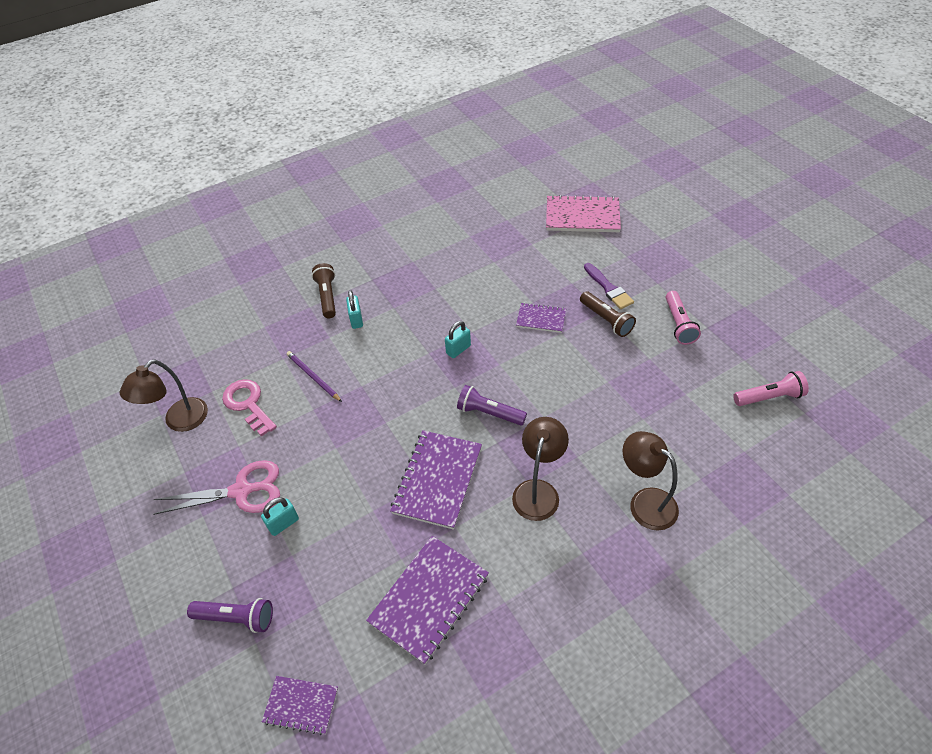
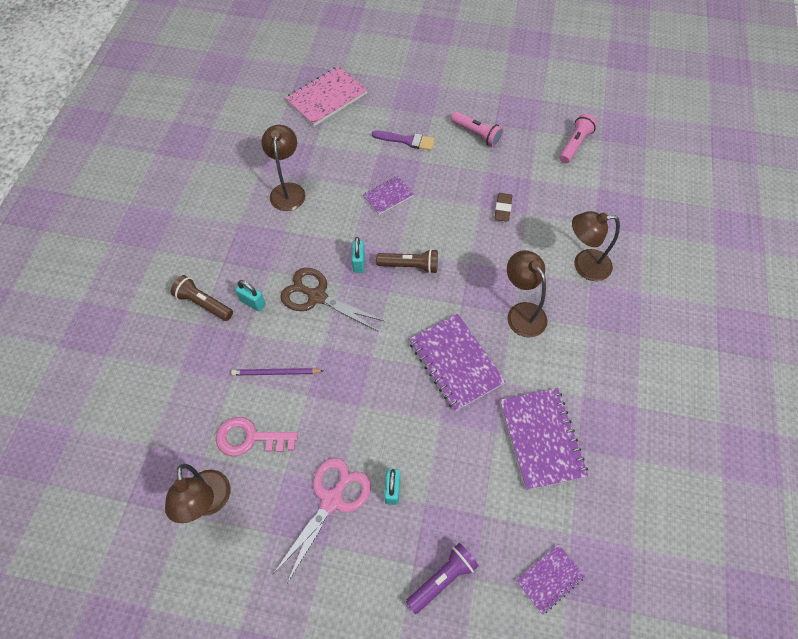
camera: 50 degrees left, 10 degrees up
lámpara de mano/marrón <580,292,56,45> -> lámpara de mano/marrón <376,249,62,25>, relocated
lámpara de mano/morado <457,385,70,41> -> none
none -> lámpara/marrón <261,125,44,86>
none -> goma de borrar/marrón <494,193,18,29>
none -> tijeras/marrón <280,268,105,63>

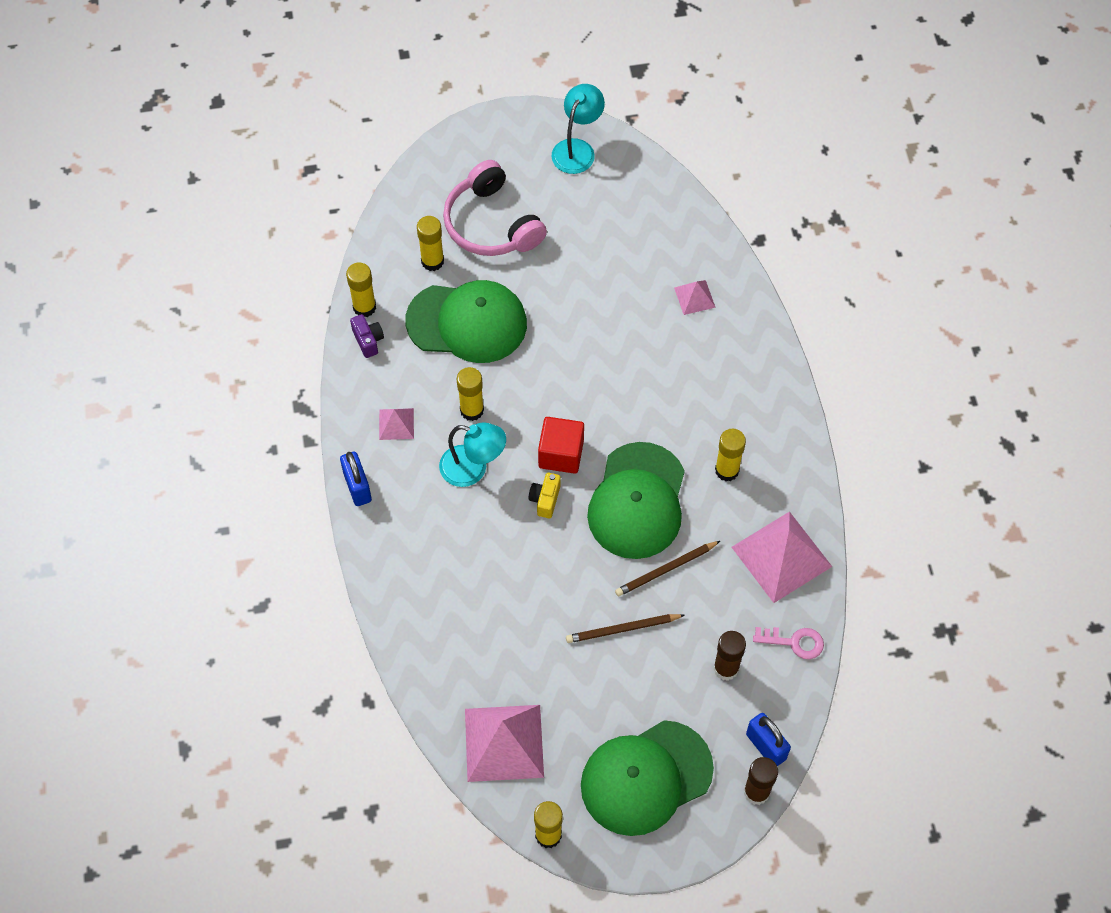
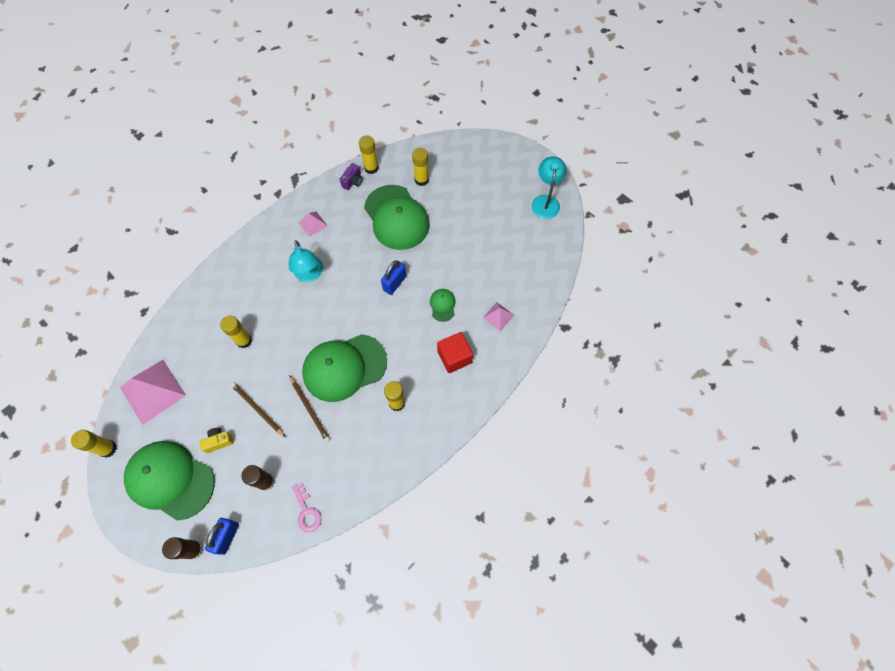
camera: 55 degrees right, 5 degrees up
lámpara/turquesa <551,84,54,90> -> lámpara/turquesa <532,156,35,63>, 75 degrees counterclockwise
auriculares/rosa <443,160,104,96> -> none
barra de pegamento/amarillo <457,367,27,54> -> barra de pegamento/amarillo <220,316,32,32>, relocated
cubo/rojo <538,417,46,57> -> cubo/rojo <437,332,36,41>, relocated
candado/azul <340,452,32,54> -> candado/azul <381,261,25,34>, relocated
cámara/amarillo <528,473,33,45> -> cámara/amarillo <199,428,35,25>, relocated
pirámide/rosa <732,511,100,92> -> none
lápiz/marrón <615,541,105,56> -> lápiz/marrón <289,375,41,67>, 150 degrees counterclockwise
none -> gorra/verde <430,289,26,33>

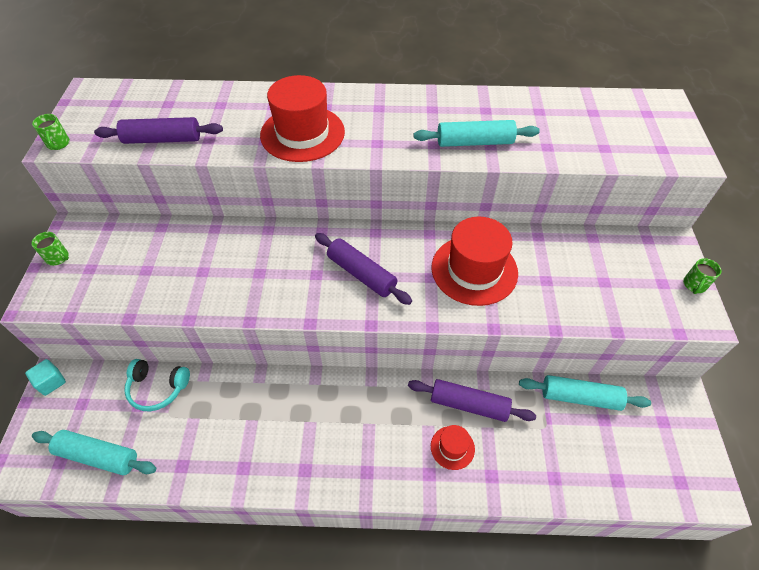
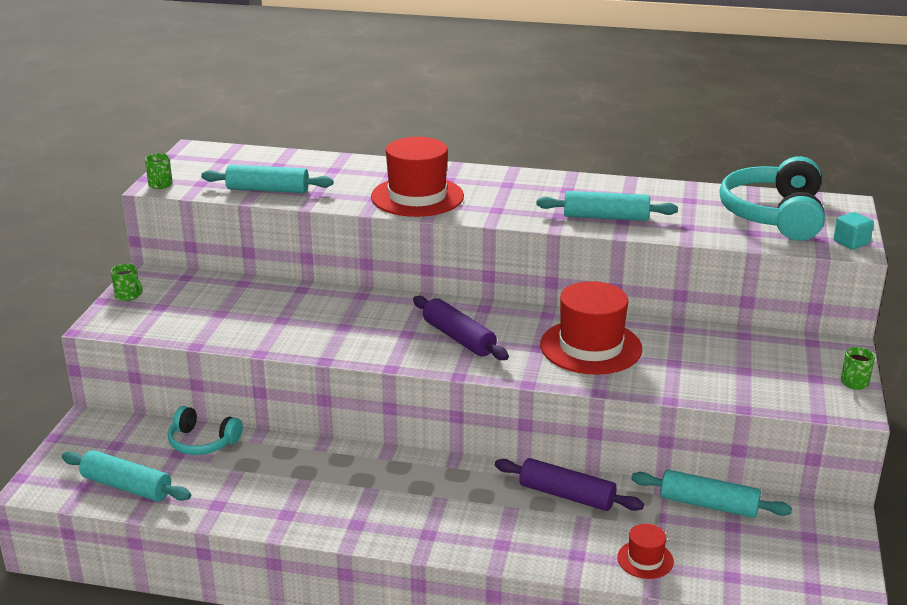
camera: 10 degrees right, 25 degrees down
rodillo/morado <94,117,129,27> -> rodillo/turquesa <201,165,132,28>
cubo/turquesa <25,359,41,37> -> cubo/turquesa <833,212,41,37>, relocated
sombrero/rojo <431,425,44,45> -> sombrero/rojo <617,524,57,55>, relocated
none -> auriculares/turquesa <719,156,106,85>

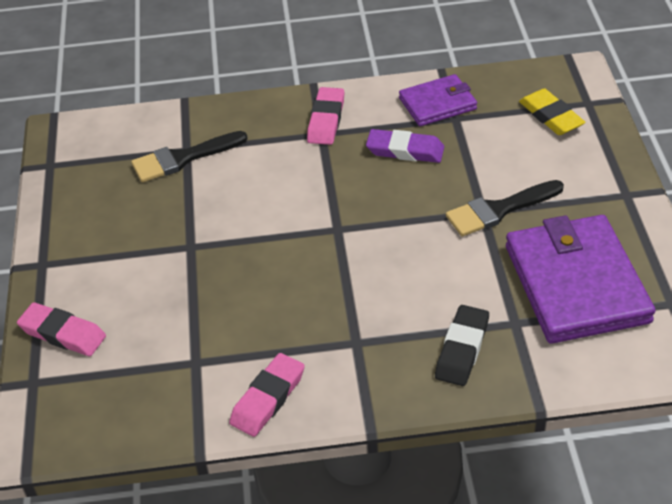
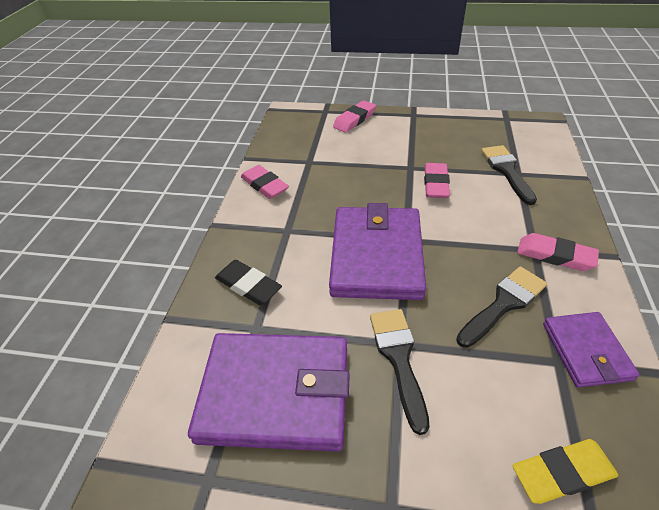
camera: 105 degrees right, 0 degrees up
goma de borrar/morado <366,129,78,34> -> pincel/negro <456,266,91,82>
none -> goma de borrar/rosa <424,163,26,35>
none -> cartera/morado <329,203,97,97>

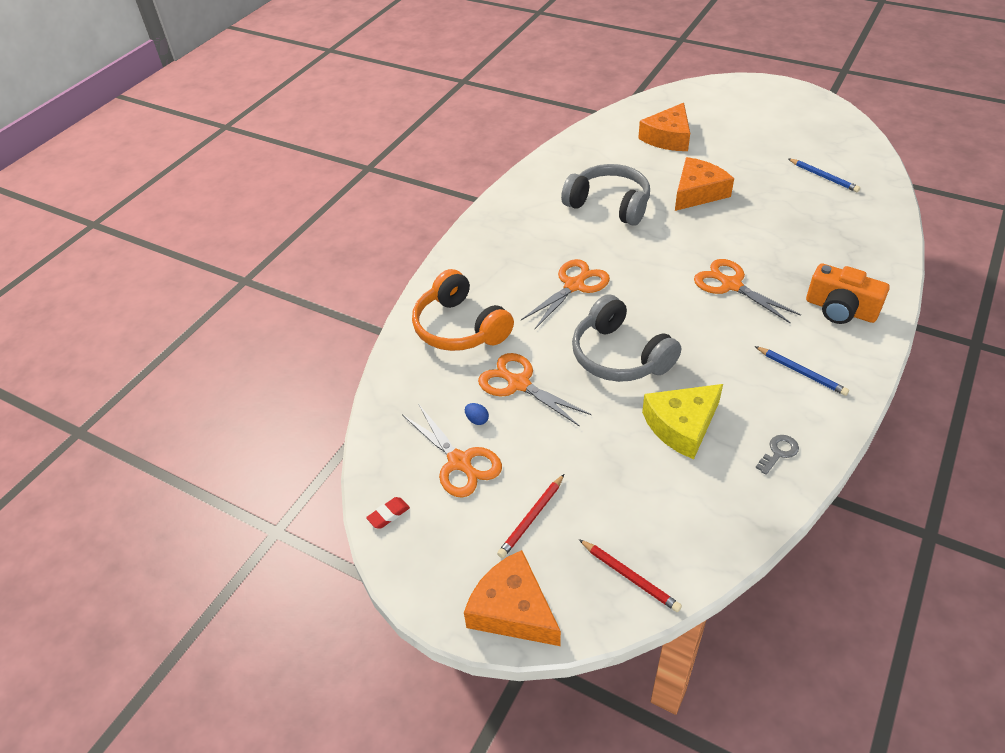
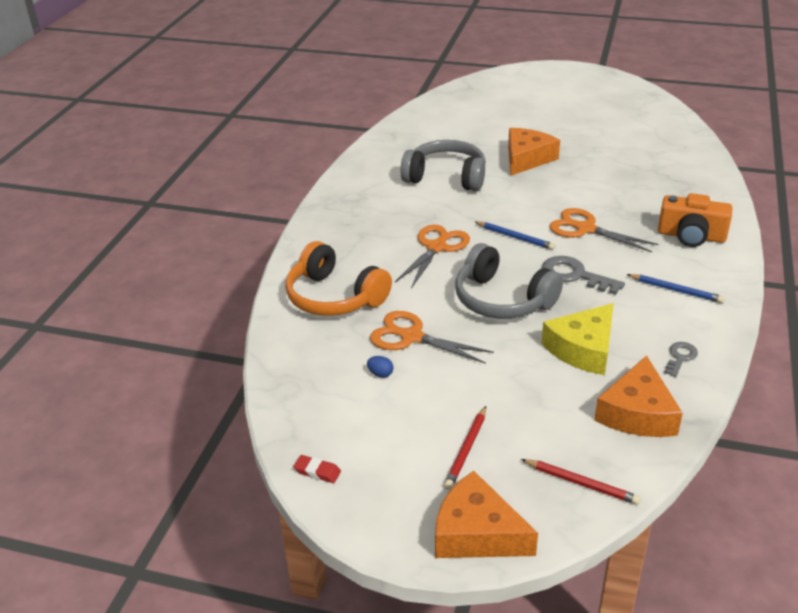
camera: 15 degrees left, 10 degrees down
queso/naranja <638,103,52,48> -> queso/naranja <595,355,88,82>, relocated
lápiz/azul <789,159,71,33> -> lápiz/azul <475,221,80,29>, relocated
tijeras/naranja <402,404,100,94> -> none
goma de borrar/rojo <366,497,44,32> -> goma de borrar/rojo <293,455,48,28>, 75 degrees clockwise
none -> llave/gris <542,256,83,39>

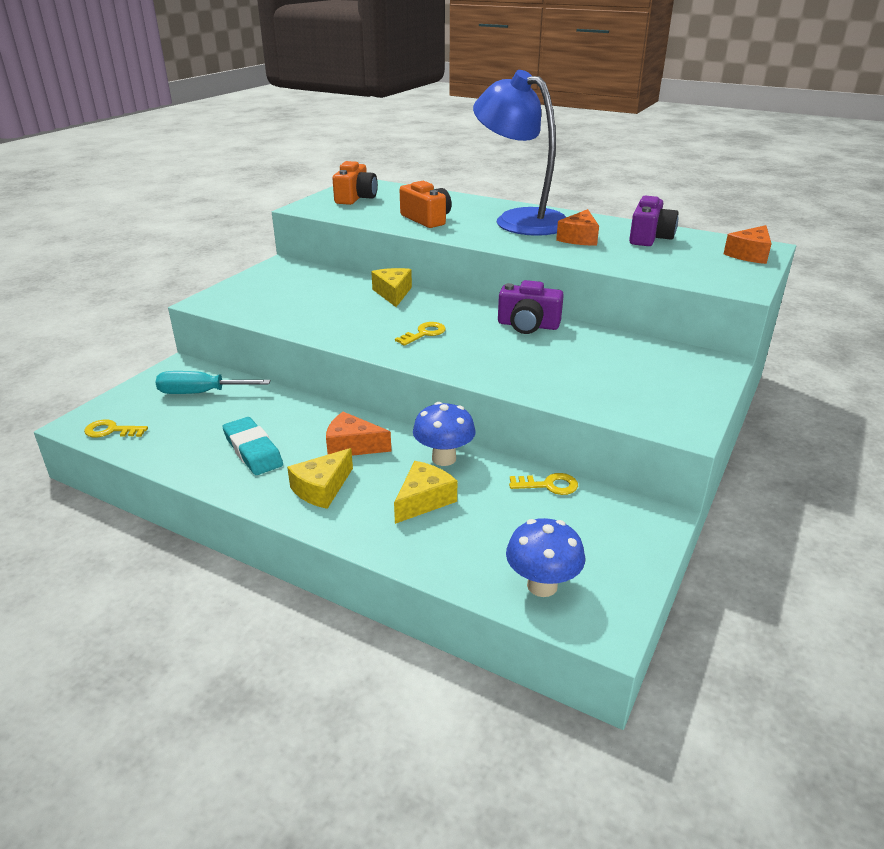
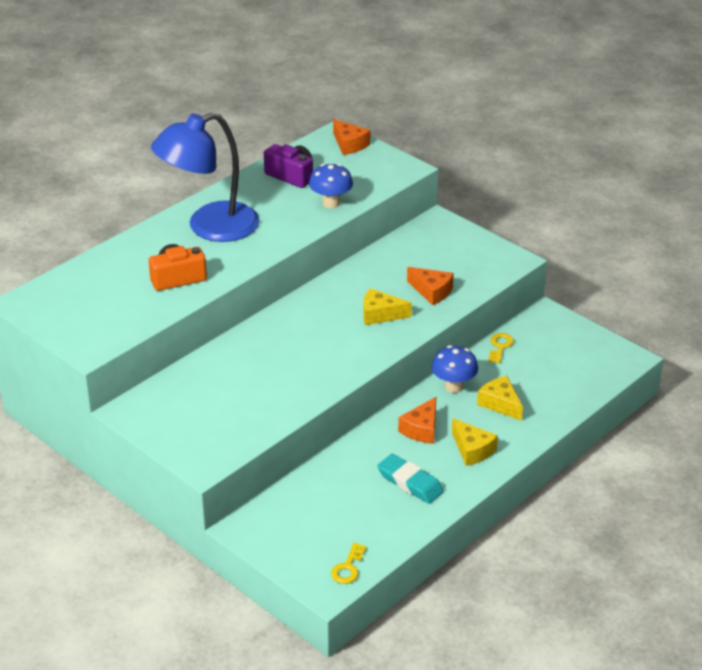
camera: 75 degrees left, 5 degrees up
cámara/naranja <332,161,46,44> -> none
queso/naranja <556,209,43,37> -> queso/naranja <407,267,47,38>, relocated
queso/amarillo <371,268,41,39> -> queso/amarillo <363,288,49,37>, relocated
cámara/morado <498,280,66,54> -> none
llave/amarillo <395,322,51,24> -> none
destornillador/turquesa <155,371,115,23> -> none
goma de borrar/turquesa <222,417,61,58> -> goma de borrar/turquesa <377,454,67,50>, 60 degrees clockwise
seta/azul <506,518,79,79> -> seta/azul <309,164,44,44>, relocated

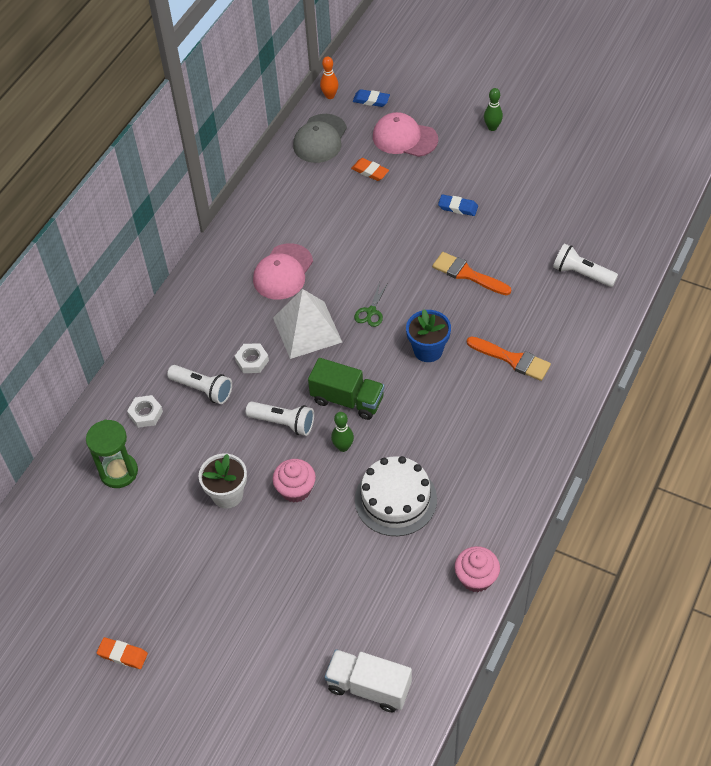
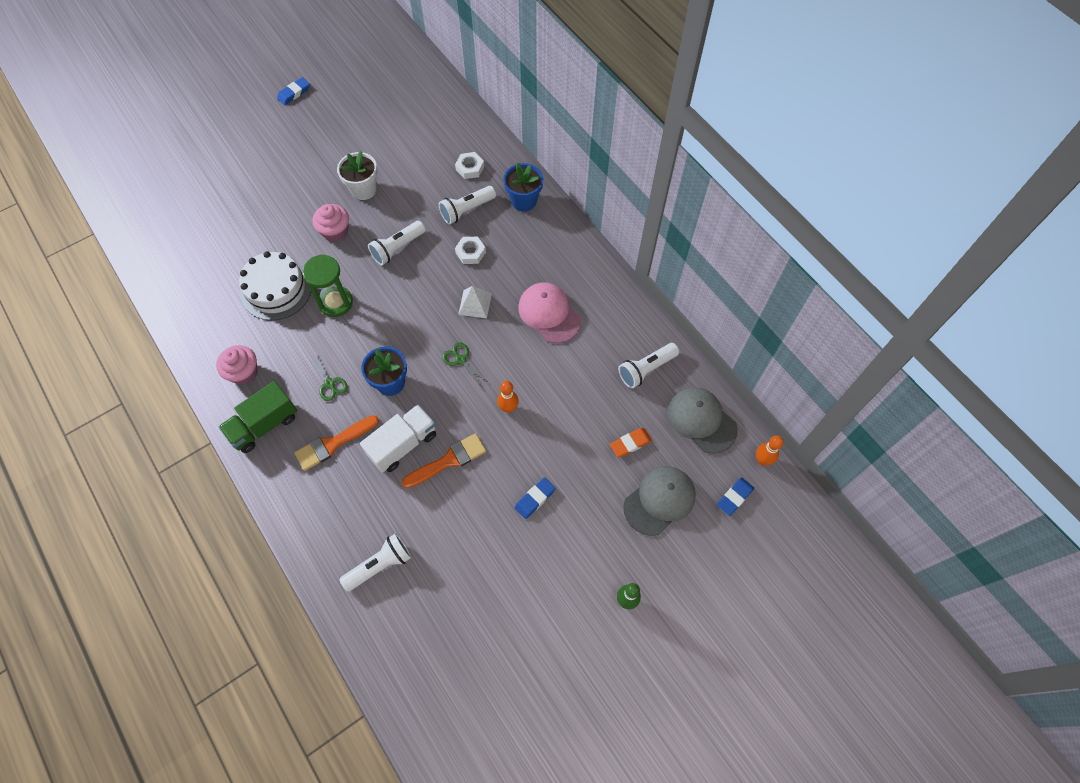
camera: 115 degrees right, 10 degrees up
gorra/rosa <373,112,65,45> -> gorra/gris <623,466,73,70>
pirámide/blanco <273,289,69,70> -> pirámide/blanco <458,286,34,32>, x0.56
camión/verde <308,358,77,62> -> camión/verde <219,381,78,72>, relocated
bolo/verde <331,412,23,40> -> none
reloj de arena/verde <86,419,52,69> -> reloj de arena/verde <303,254,50,63>, relocated
magdalena/rosa <455,546,45,46> -> magdalena/rosa <216,345,42,40>, relocated
goma de borrar/naranja <97,637,51,32> -> goma de borrar/azul <277,77,33,28>
camión/blanco <325,649,87,63> -> camión/blanco <360,404,76,69>, relocated
none -> maceta/azul <503,163,40,48>
none -> lámpara de mano/blanco <618,343,61,45>
none -> tijeras/verde <308,352,40,49>
none -> bolo/naranja <497,381,22,32>

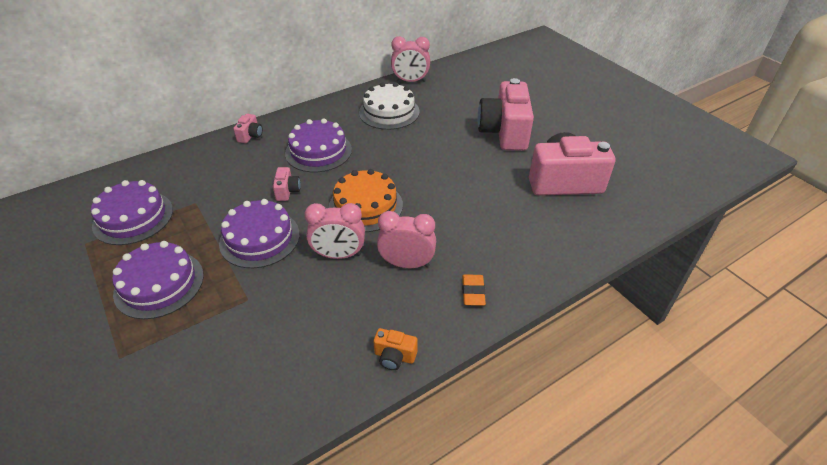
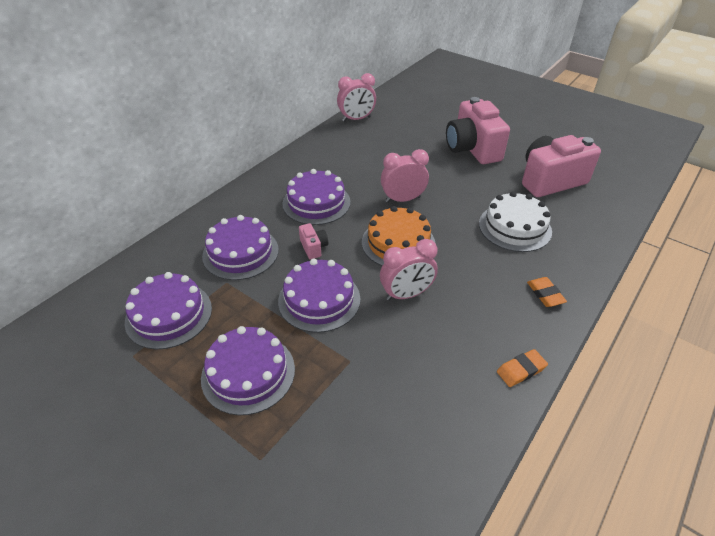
camera: 20 degrees left, 0 degrees up
tarta/blanco <359,82,61,48> -> tarta/blanco <479,191,73,61>, relocated
cámara/rosa <233,114,30,29> -> none
despertador/rosa <377,211,59,57> -> despertador/rosa <381,149,48,54>, relocated
cámara/naranja <373,328,45,42> -> goma de borrar/naranja <497,349,51,38>
none -> tarta/morado <202,215,77,65>

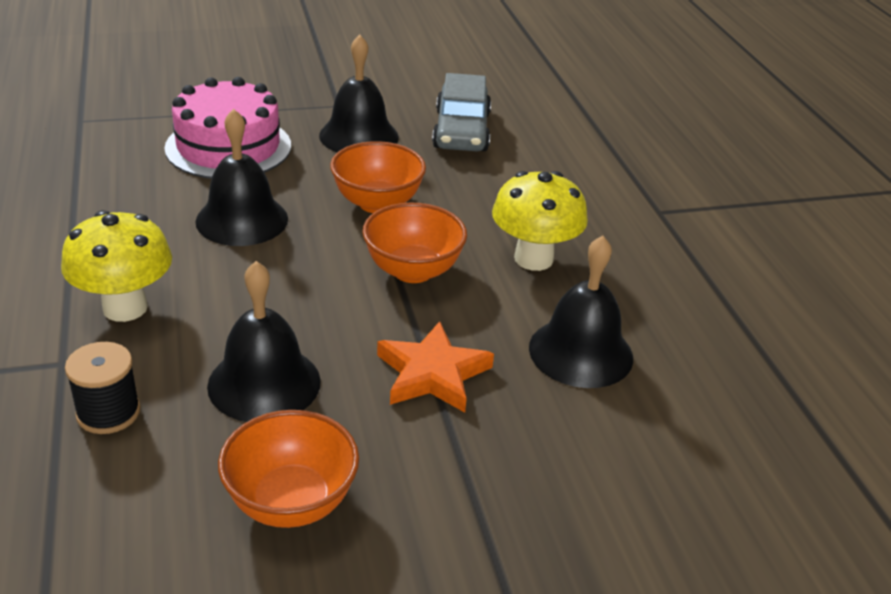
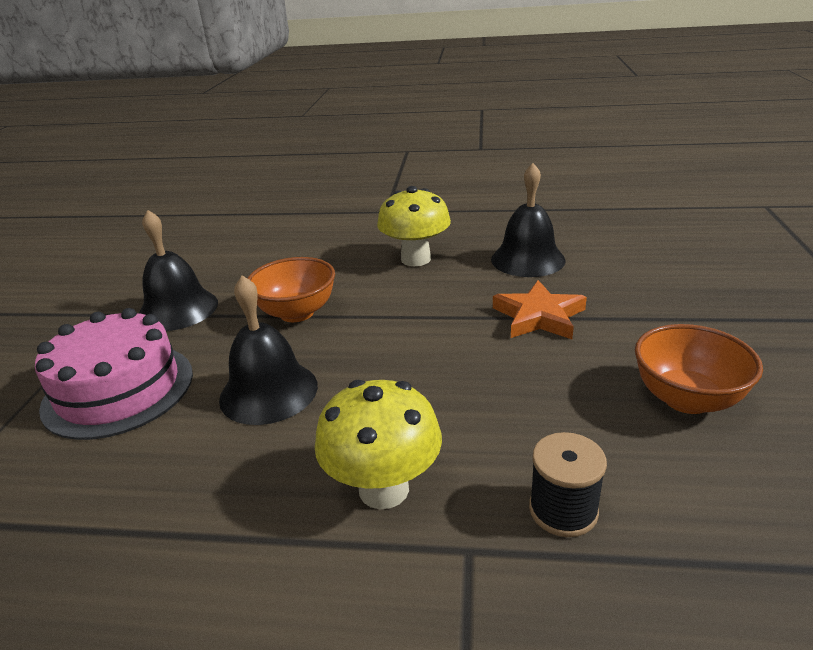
camera: 65 degrees left, 5 degrees down
coche/gris <432,73,59,78> -> none
cuenco/naranja <362,203,105,80> -> none
campana/negro <207,261,114,161> -> none

